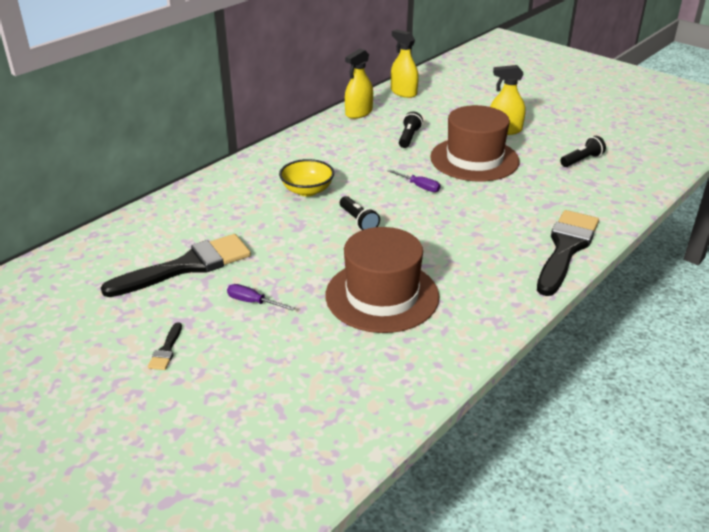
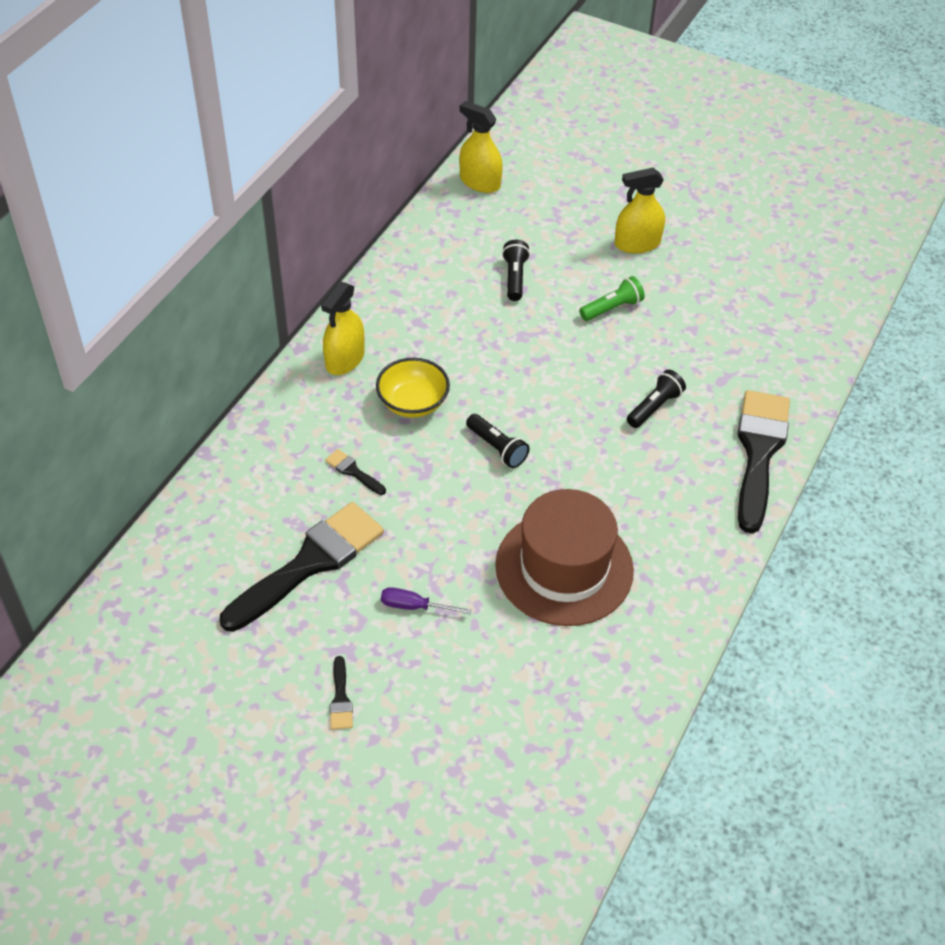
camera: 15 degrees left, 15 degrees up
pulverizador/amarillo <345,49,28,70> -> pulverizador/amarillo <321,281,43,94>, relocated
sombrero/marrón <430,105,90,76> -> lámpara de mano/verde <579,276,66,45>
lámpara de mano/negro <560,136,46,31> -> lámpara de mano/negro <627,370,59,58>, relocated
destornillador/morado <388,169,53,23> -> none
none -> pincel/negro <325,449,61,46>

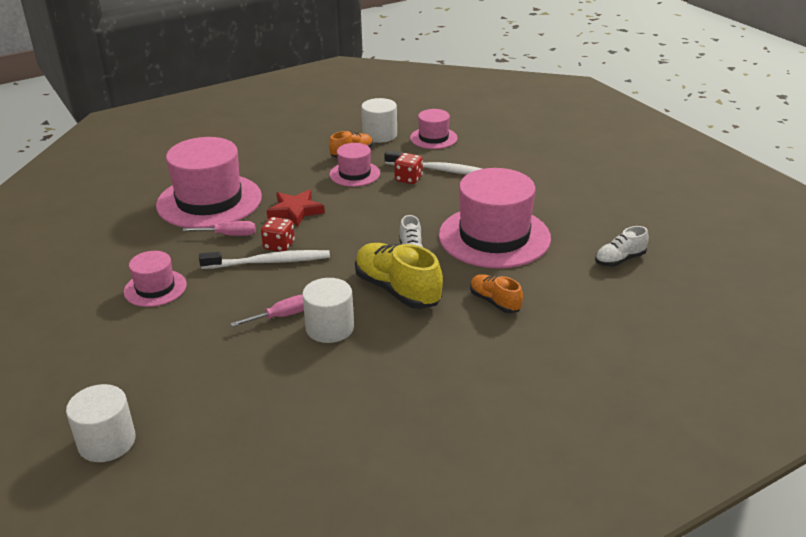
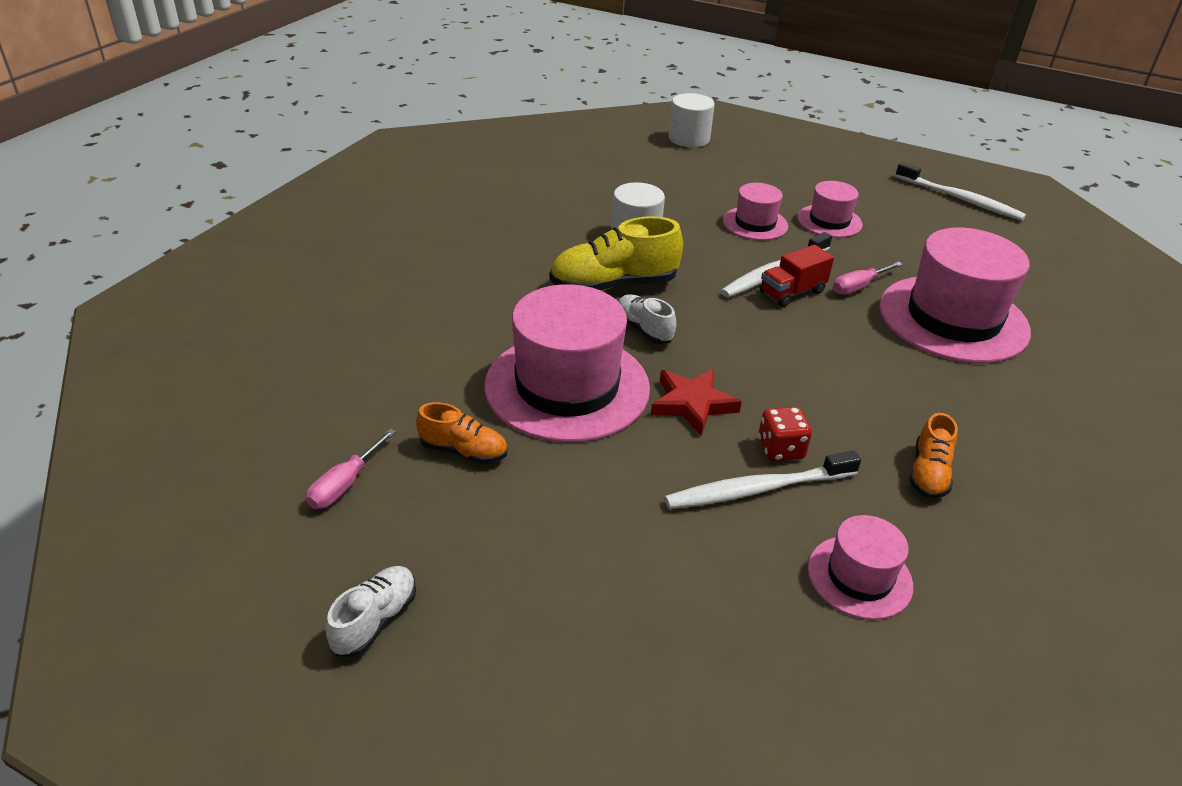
camera: 145 degrees right, 5 degrees up
cilindro/blanco <361,98,36,45> -> none
sombrero/rosa <329,143,51,44> -> sombrero/rosa <723,183,65,57>, relocated
estrella/rojo <267,190,58,37> -> estrella/rojo <651,369,91,67>, relocated
dado/rojo <261,217,34,35> -> camión/rojo <760,245,74,62>
zapato/blanco <595,226,54,40> -> zapato/blanco <325,566,91,91>, relocated
zapato/amarillo <355,243,88,66> -> zapato/amarillo <549,216,134,75>, 150 degrees clockwise
zapato/naranja <470,274,53,39> -> zapato/naranja <416,402,91,62>, relocated
destornillador/rosa <230,295,74,32> -> destornillador/rosa <306,429,90,80>, relocated
none -> cepillo de dientes/blanco <895,162,131,59>

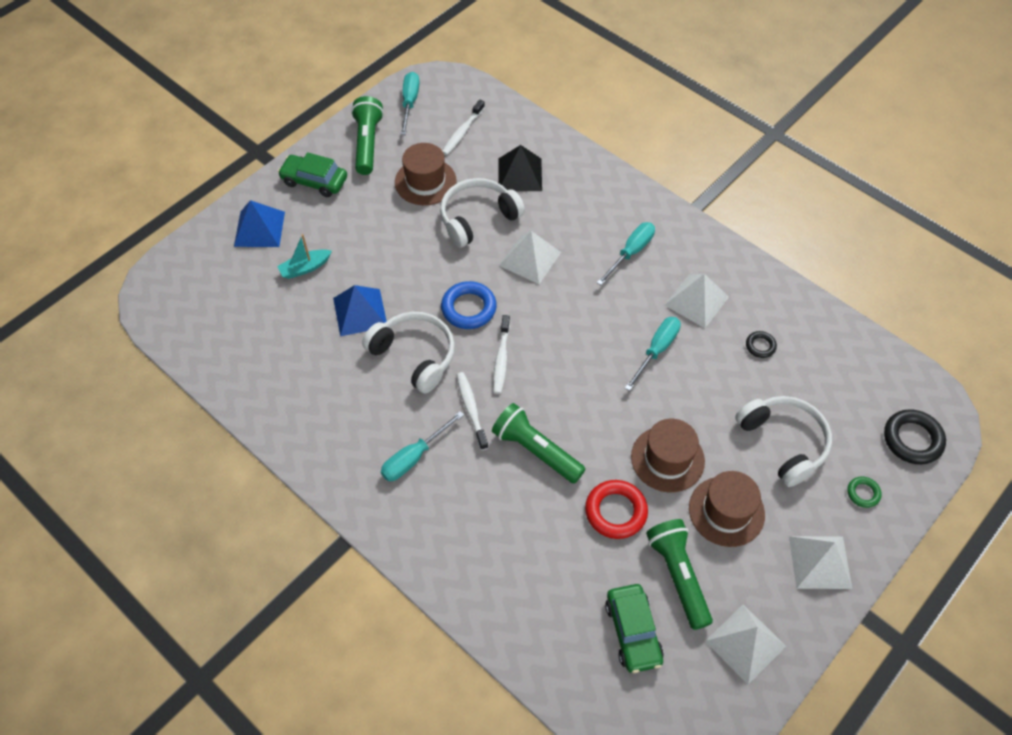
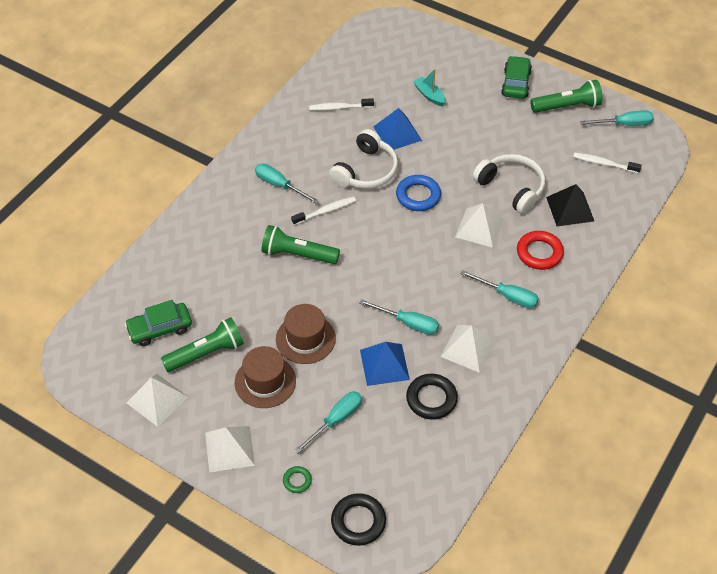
camera: 80 degrees right, 5 degrees down
sombrero/marrón <395,143,62,62> -> none
pirámide/azul <234,200,51,47> -> pirámide/azul <360,342,50,44>, relocated
cepillo de dientes/blanco <493,315,17,79> -> cepillo de dientes/blanco <309,98,65,13>, relocated
anillo/negro <746,331,31,27> -> anillo/negro <406,374,52,46>, x1.85
auriculares/blanco <735,396,97,91> -> destornillador/turquesa <294,391,68,62>
lámpara de mano/verde <492,403,94,81> -> lámpara de mano/verde <261,225,79,39>, 105 degrees counterclockwise
anillo/rojo <585,480,63,59> -> anillo/rojo <517,231,47,39>, relocated

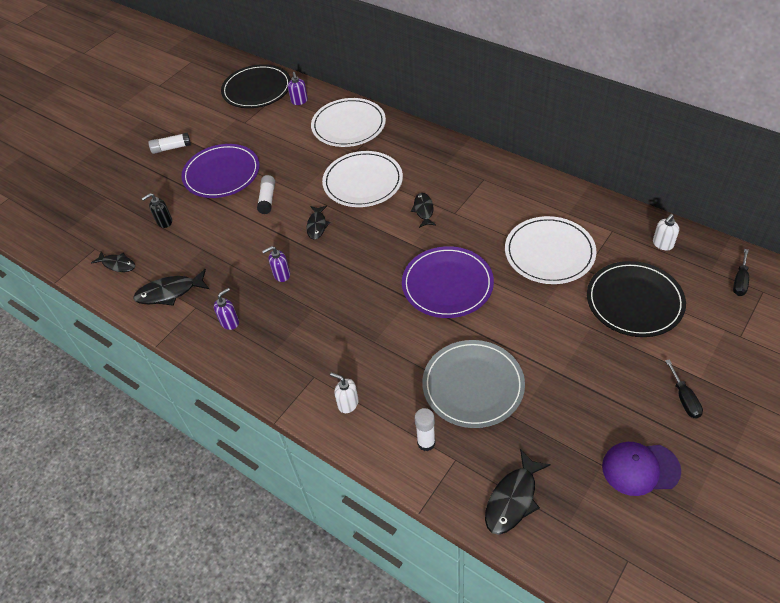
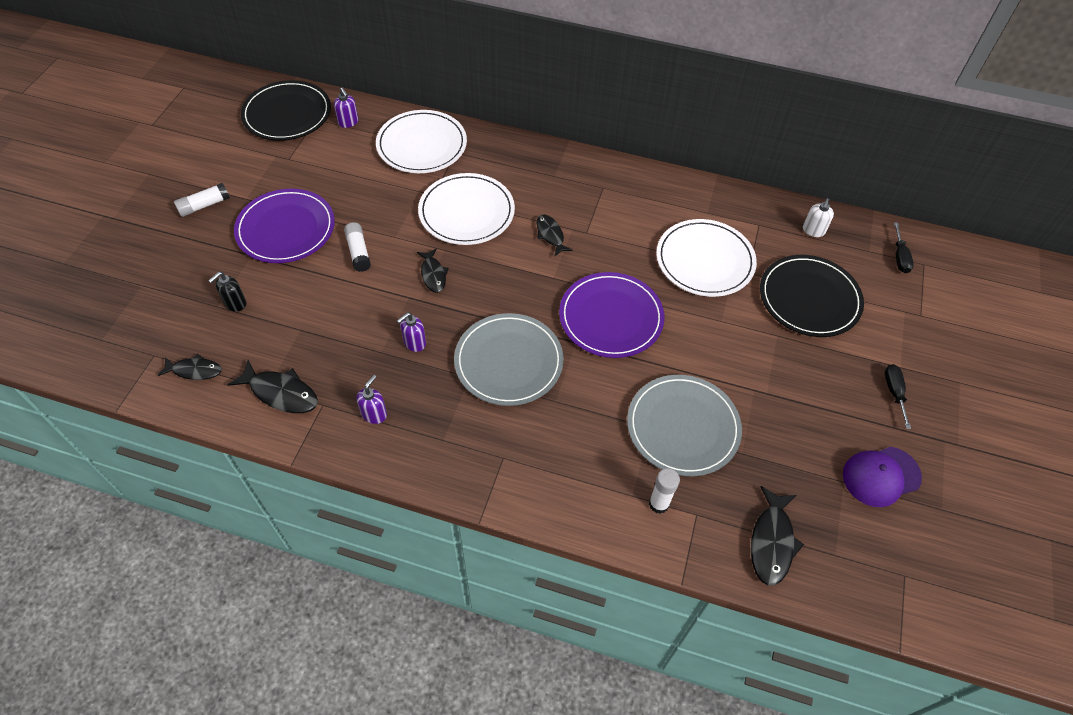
camera: 25 degrees left, 5 degrees up
pez/negro <133,269,76,37> -> pez/negro <227,360,91,53>, 120 degrees counterclockwise
destornillador/negro <665,359,38,59> -> destornillador/negro <885,364,26,65>, 150 degrees counterclockwise
dispensador de jabón/blanco <330,372,29,41> -> none
none -> plato/gris <454,313,110,93>

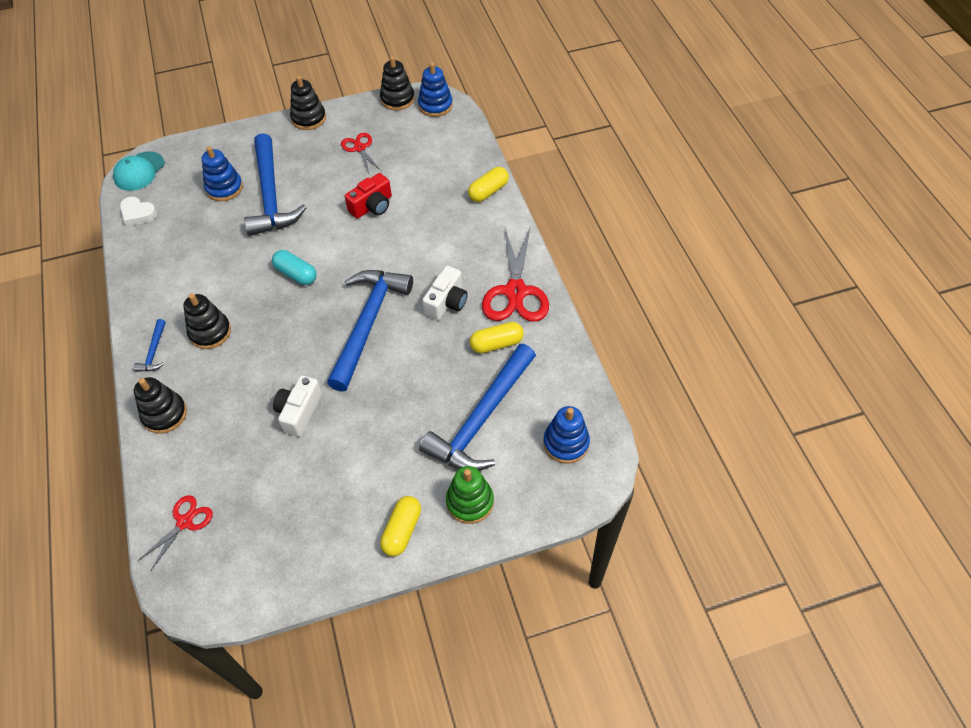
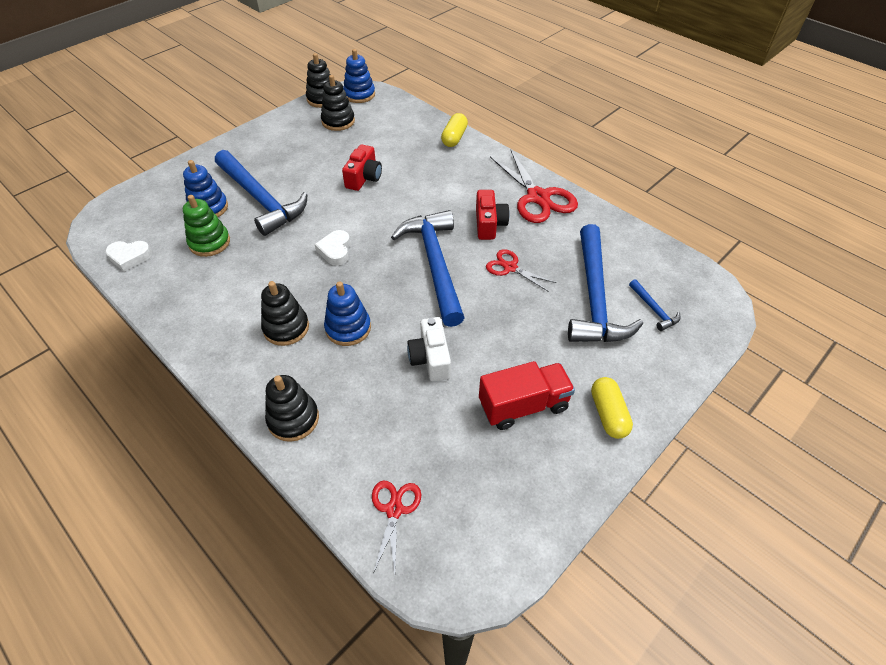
camera: 30 degrees left, 5 degrees down
juguete apilable/negro <290,76,36,54> -> juguete apilable/negro <321,75,34,56>, relocated
tijeras/rojo <341,133,40,41> -> tijeras/rojo <486,249,70,43>, relocated
gorra/turquesa <113,151,51,40> -> none
cápsula/turquesa <272,250,45,35> -> corazón/blanco <315,230,35,36>
cámara/blanco <422,266,46,54> -> cámara/rojo <476,190,34,50>
martillo/azul <133,319,33,53> -> martillo/azul <629,279,52,52>, relocated
cápsula/amarillo <469,322,55,31> -> none
juguete apilable/azul <543,406,47,57> -> juguete apilable/azul <324,281,47,65>, relocated
juguete apilable/verde <446,466,48,58> -> juguete apilable/verde <183,195,47,62>, relocated
none -> camión/rojo <479,361,96,69>

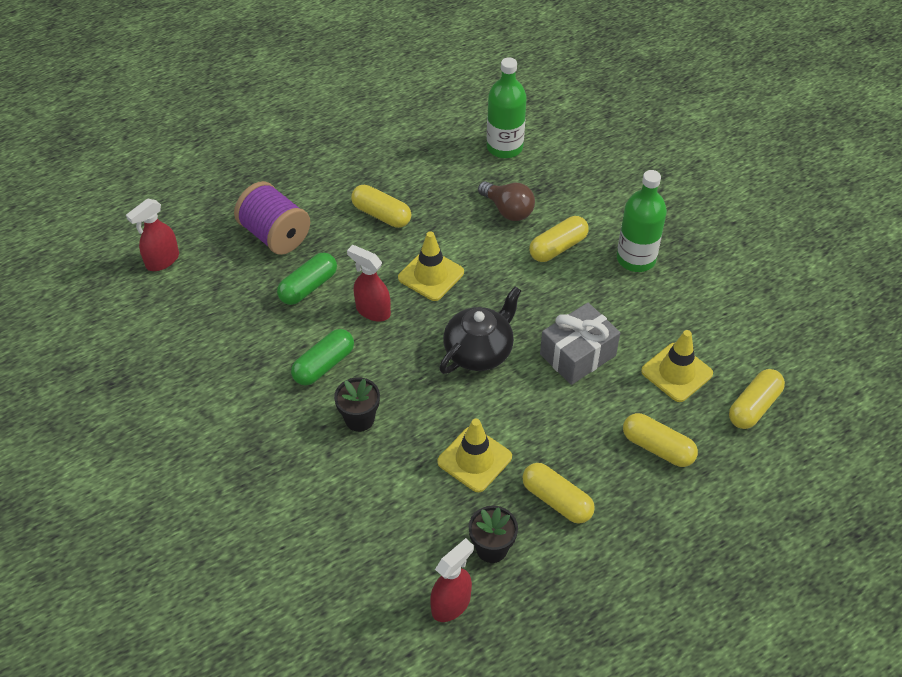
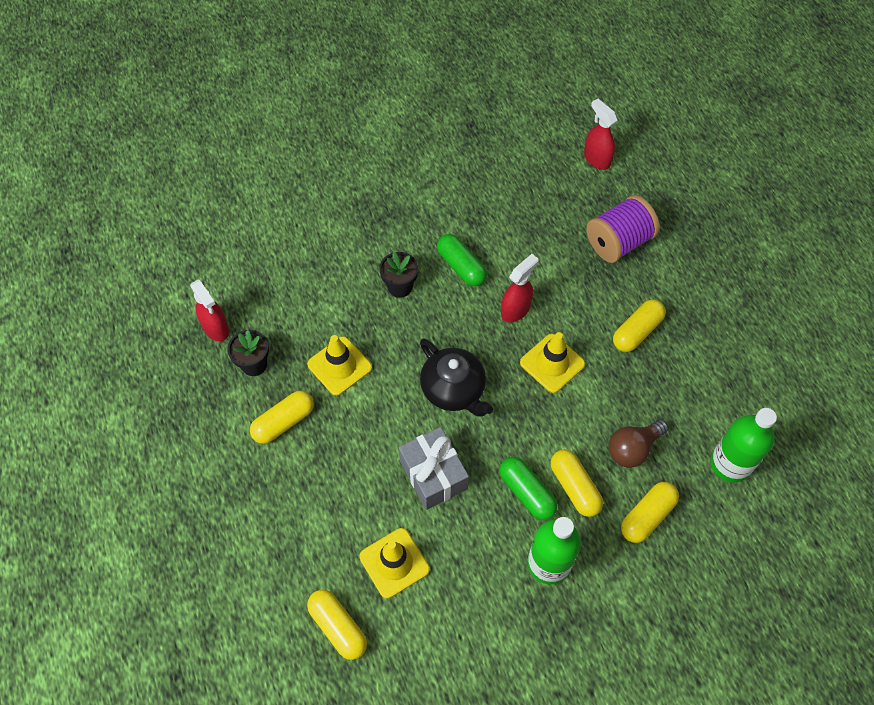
camera: 100 degrees right, 10 degrees up
cápsula/verde <277,252,60,53> -> cápsula/verde <500,457,58,63>, relocated
cápsula/amarillo <623,413,75,54> -> cápsula/amarillo <621,482,58,61>, relocated

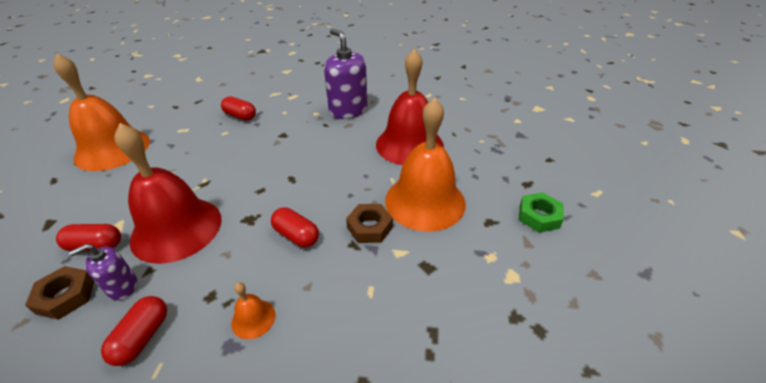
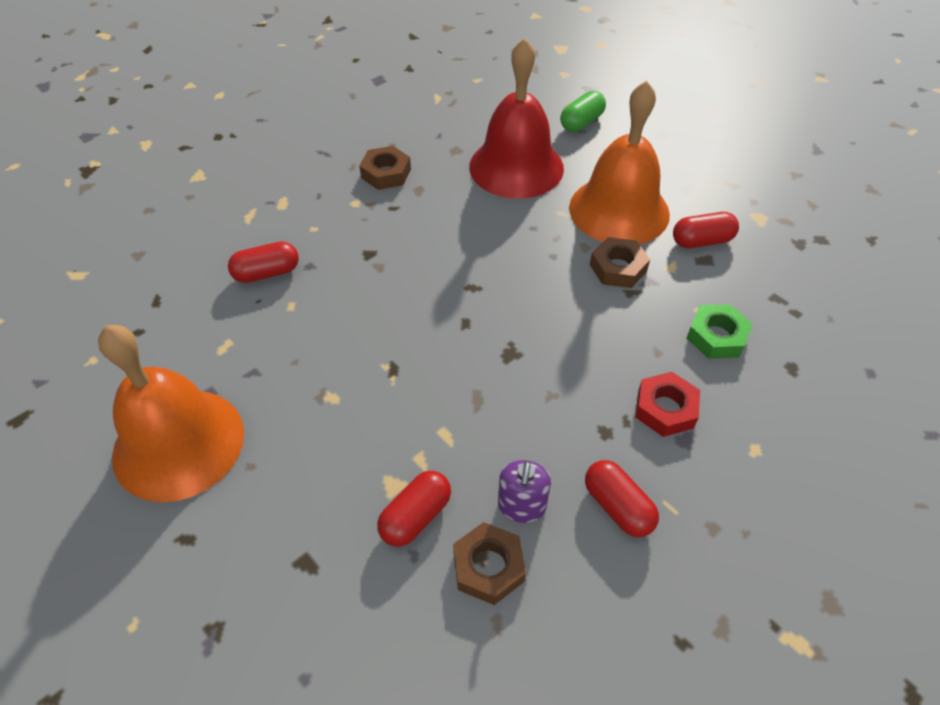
camera: 50 degrees left, 10 degrees up
dispensador de jabón/morado <324,29,44,90> -> tuerca/marrón <359,146,52,44>
campana/rojo <114,123,108,141> -> none
tuerca/verde <519,192,45,41> -> tuerca/verde <687,304,66,55>, relocated
cápsula/rojo <271,207,48,40> -> cápsula/rojo <673,212,66,36>, relocated
campana/naranja <231,282,45,57> -> tuerca/rojo <635,372,65,65>
none -> cápsula/verde <560,91,46,41>

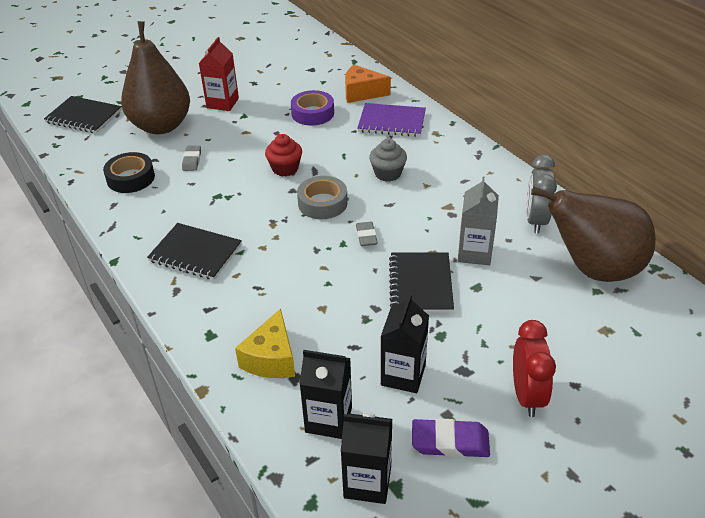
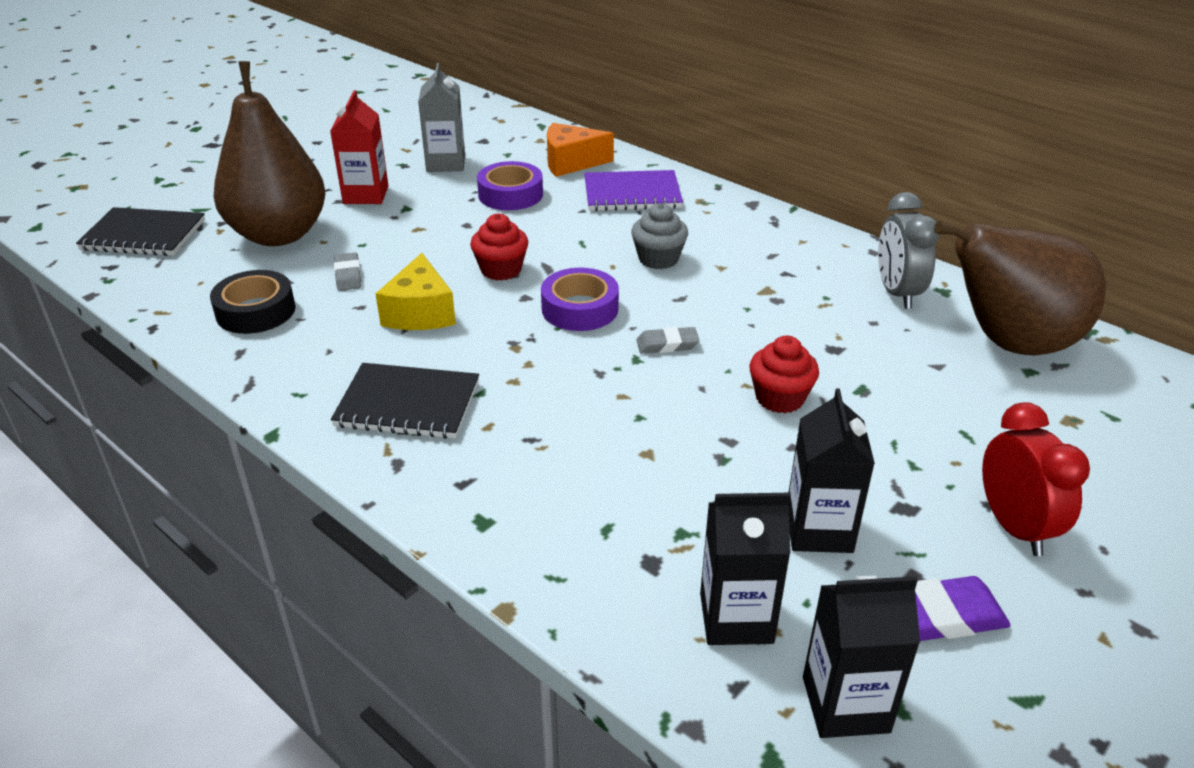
camera: 15 degrees left, 5 degrees down
cinta adhesiva/gris <297,176,51,43> -> cinta adhesiva/morado <541,268,78,63>
cartón de leche/gris <458,177,41,88> -> cartón de leche/gris <418,63,47,109>, relocated
goma de borrar/gris <356,222,22,24> -> goma de borrar/gris <636,327,63,27>, 75 degrees counterclockwise
cuaderno/negro <389,253,65,60> -> magdalena/rojo <749,335,70,78>
queso/amarillo <235,308,60,70> -> queso/amarillo <375,253,81,77>, relocated

